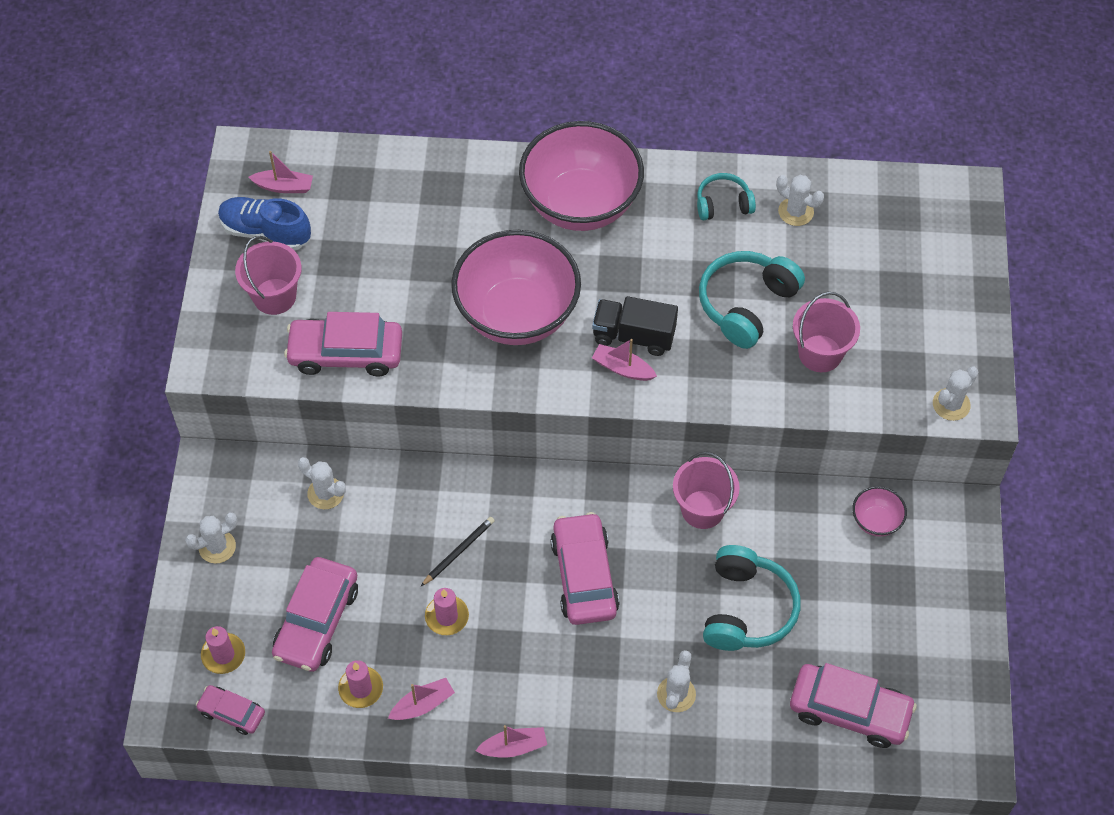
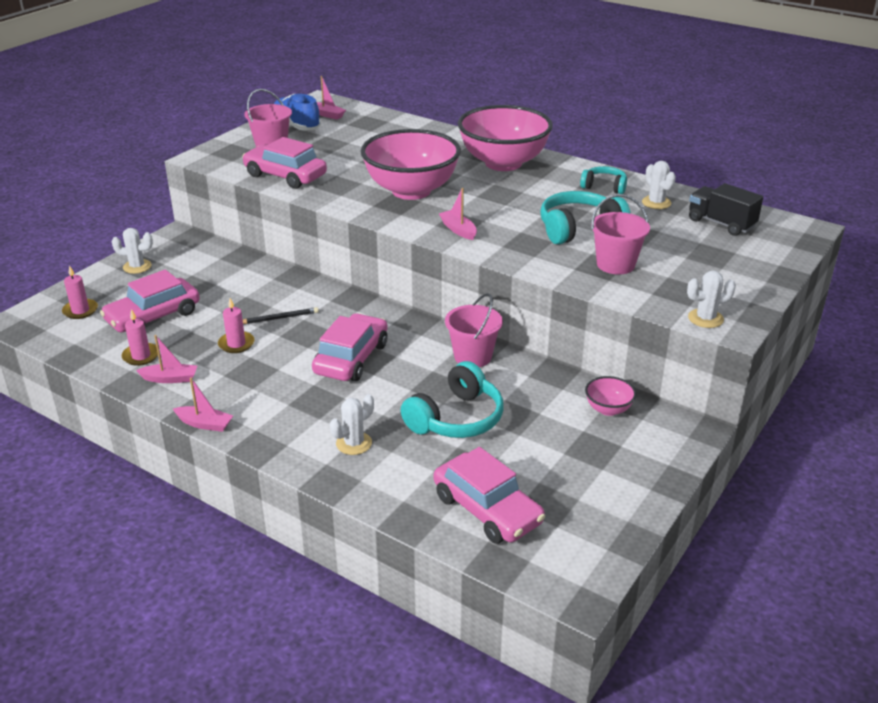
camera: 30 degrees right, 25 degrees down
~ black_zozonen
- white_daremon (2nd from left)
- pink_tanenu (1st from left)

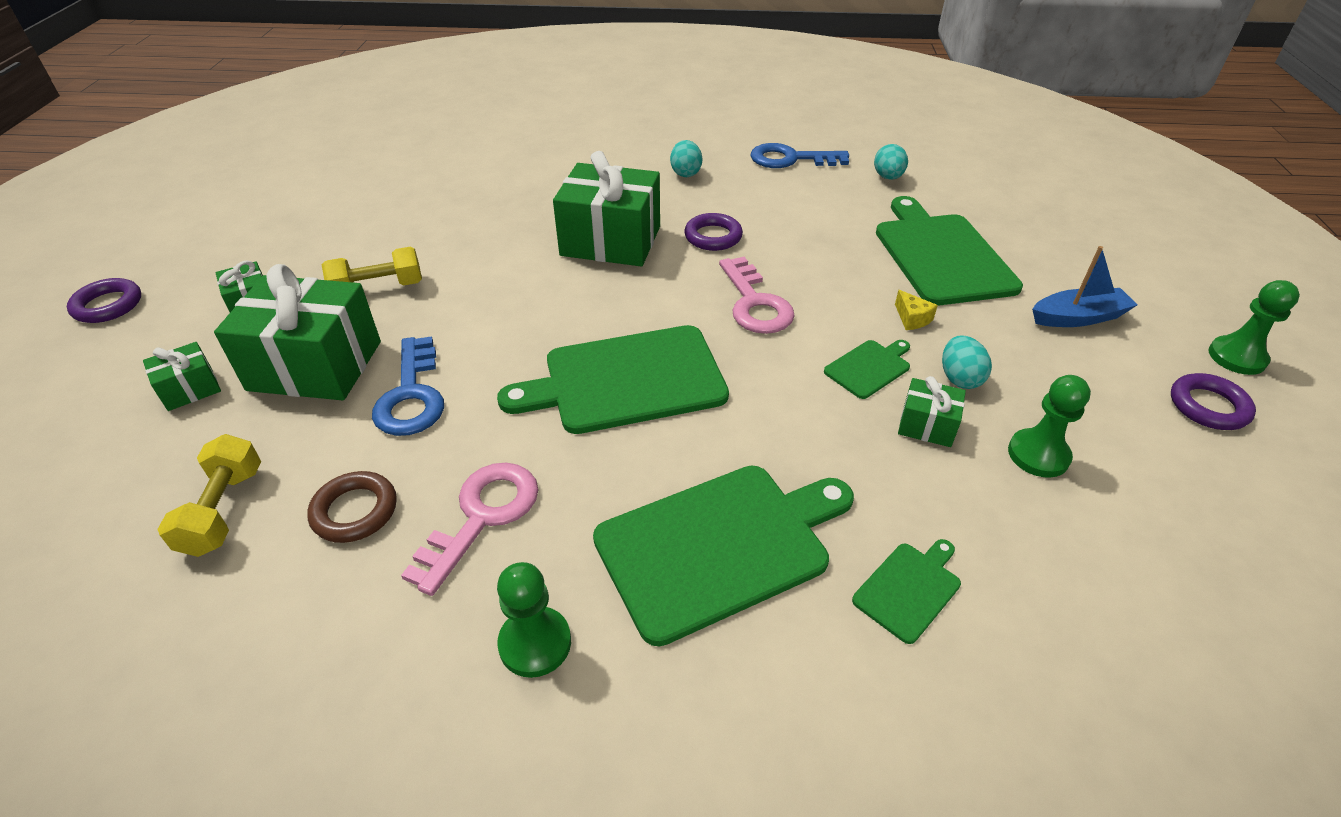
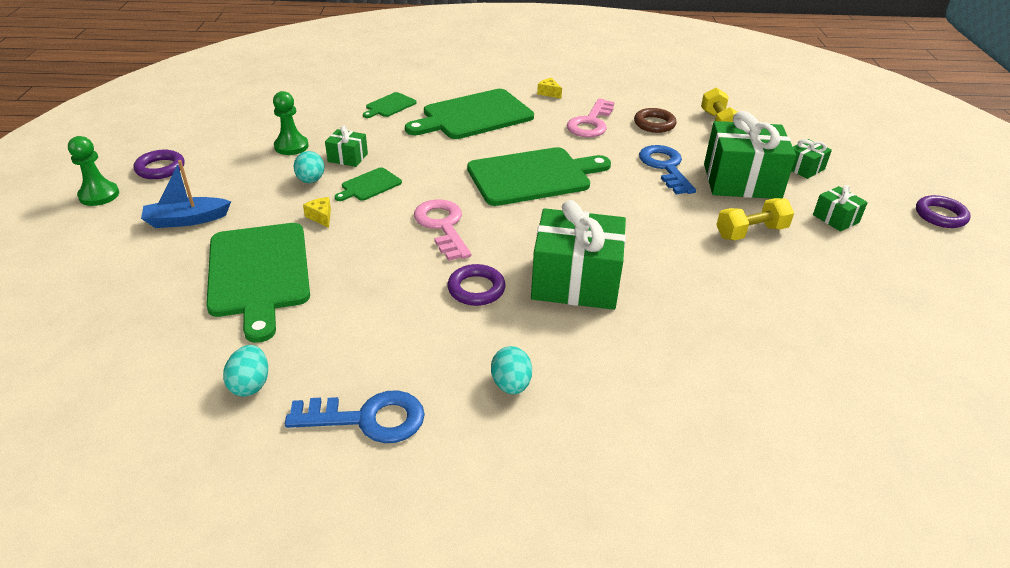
camera: 175 degrees right, 5 degrees down
~ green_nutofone (1st from left) to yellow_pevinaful (2nd from left)

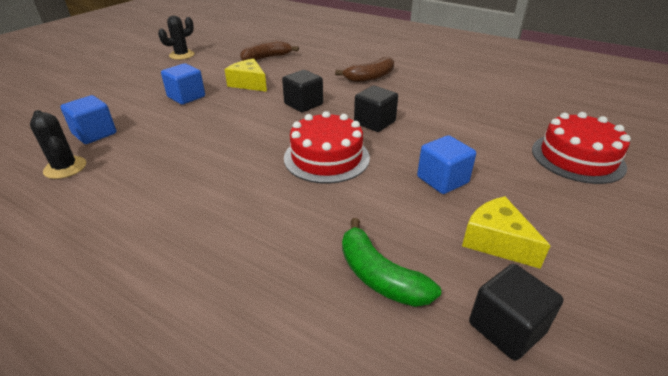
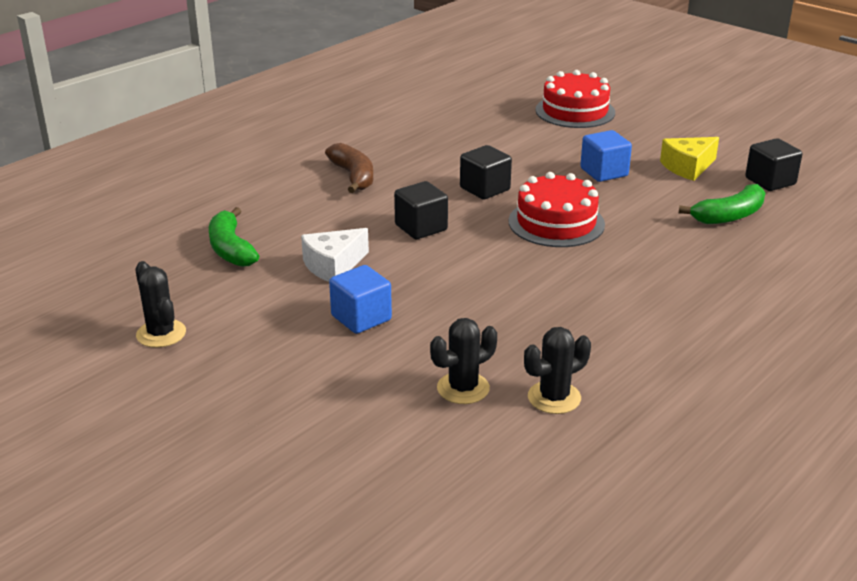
camera: 80 degrees left, 5 degrees down
~ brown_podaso (1st from left) to green_podaso (1st from left)
~ yellow_pevinaful (1st from left) to white_pevinaful
~ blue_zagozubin (1st from left) to black_daremon (2nd from left)

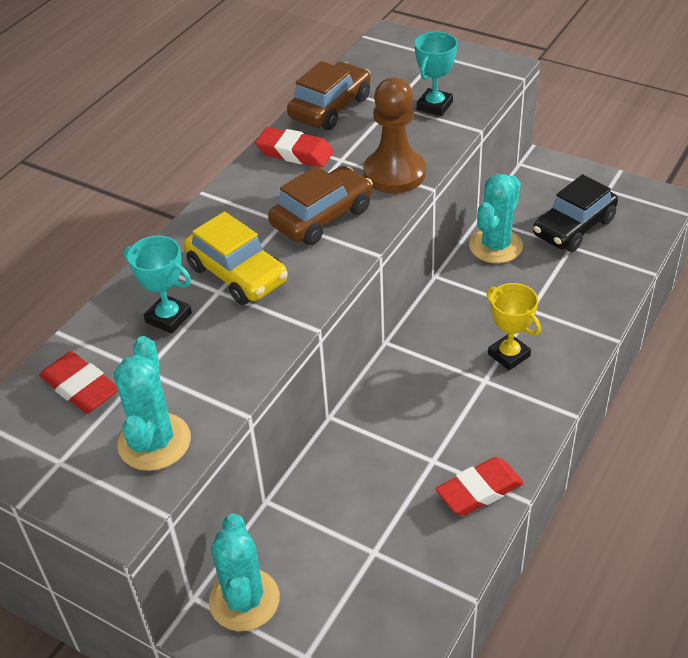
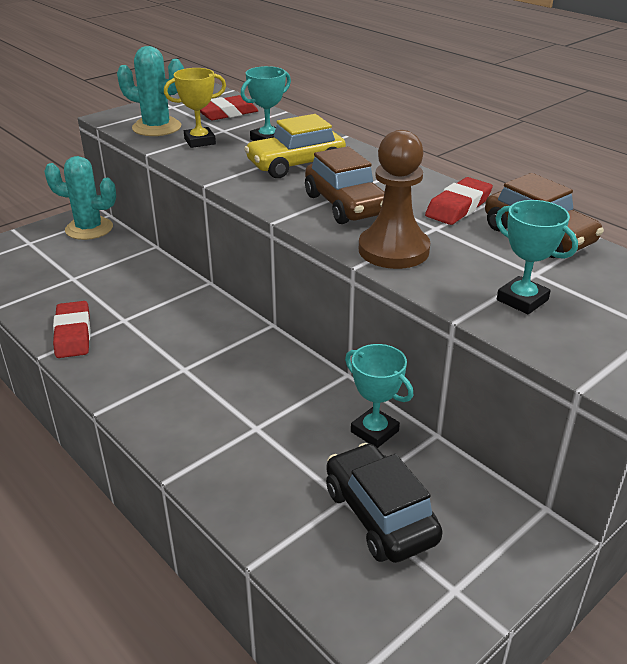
camera: 105 degrees right, 10 degrees down
~ turquoise_daremon (3rd from left) to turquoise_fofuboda (2nd from left)
~ yellow_fofuboda

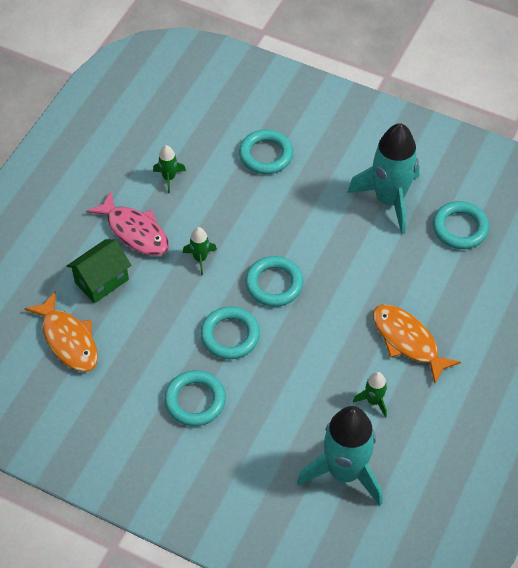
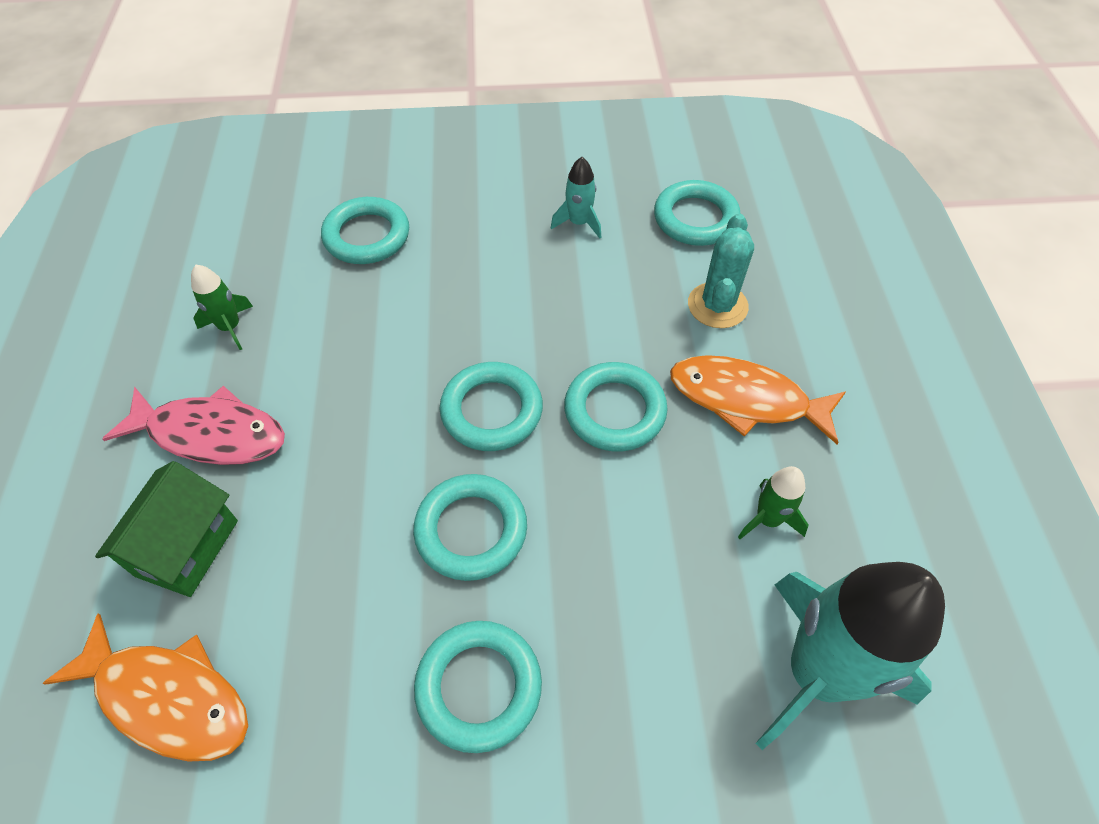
camera: 30 degrees left, 0 degrees up
~ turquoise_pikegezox (2nd from left in the first image) x0.44
- green_pikegezox (2nd from left)
+ turquoise_daremon
+ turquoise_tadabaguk (5th from left)

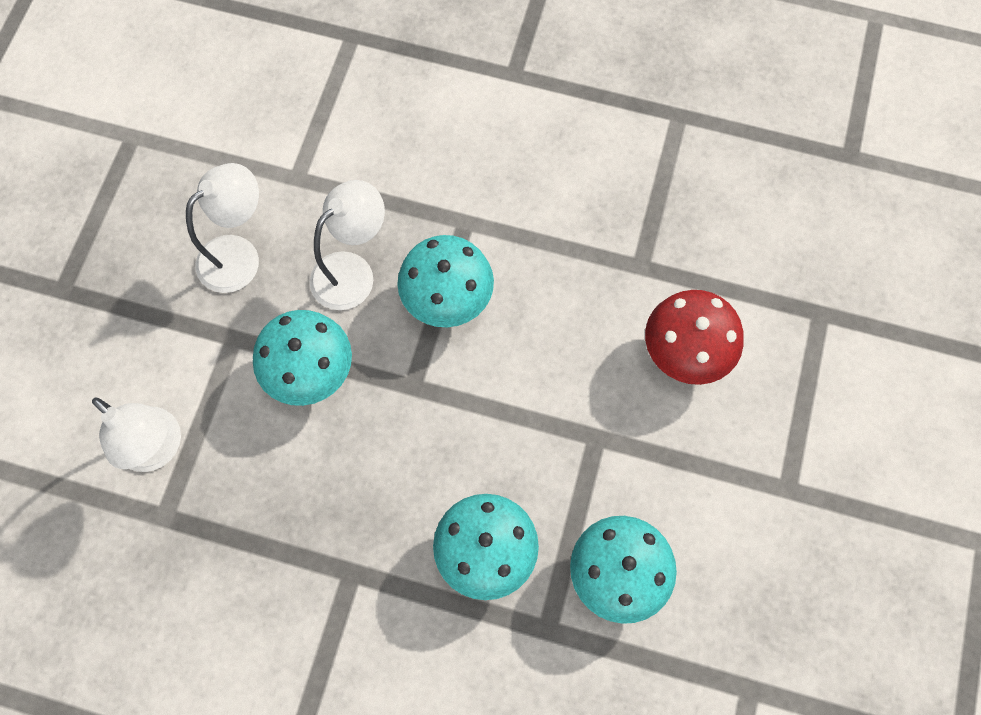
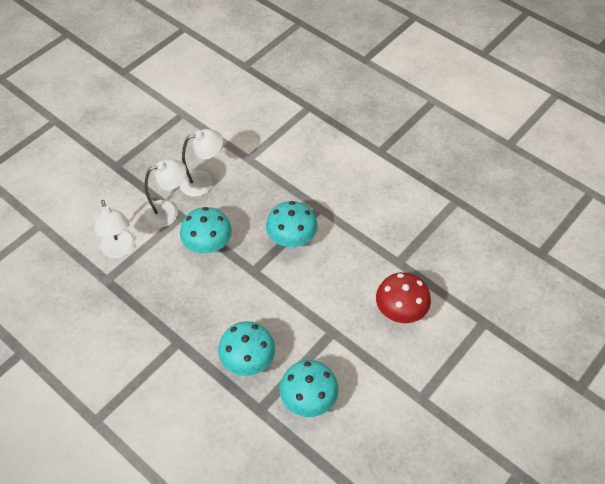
camera: 25 degrees right, 15 degrees down
~ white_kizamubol (3rd from left in the first image) to white_kizamubol (2nd from left)

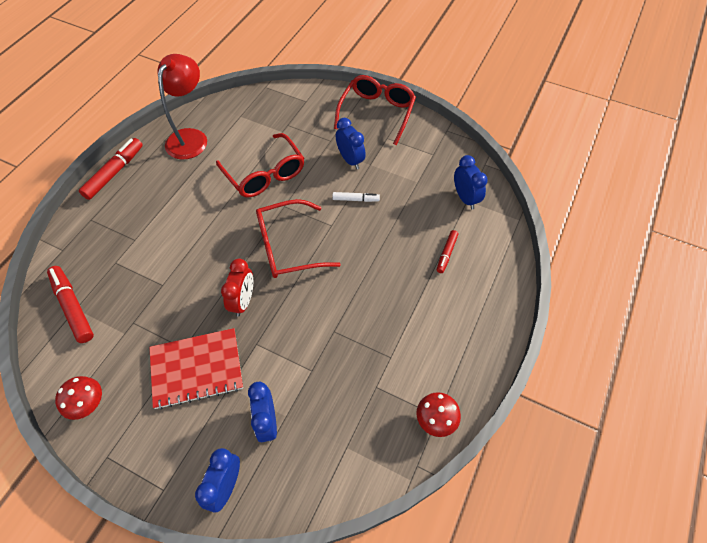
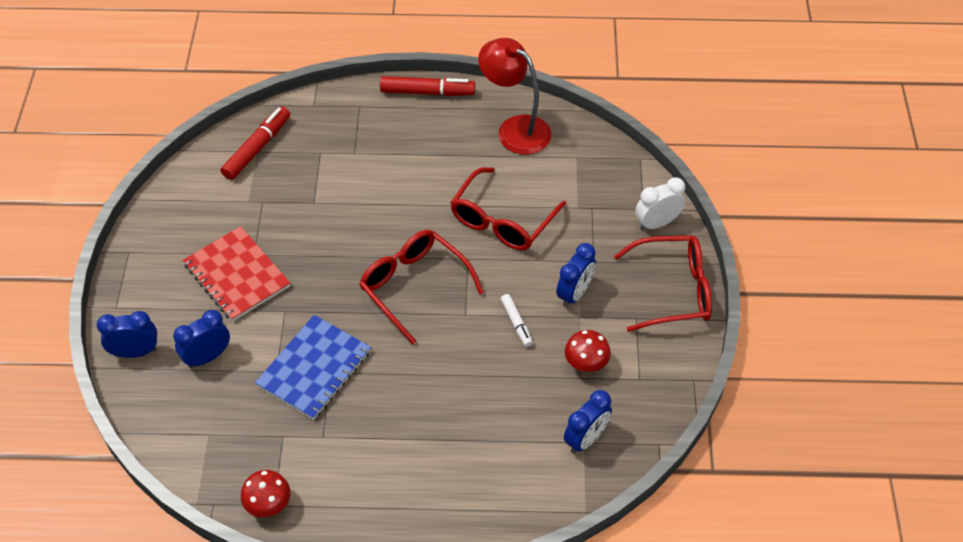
camera: 65 degrees right, 5 degrees down
~ red_kizamubol 135 degrees counterclockwise
- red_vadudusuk (3rd from left)
- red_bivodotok
~ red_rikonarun (1st from left in the first image) to red_rikonarun (2nd from left)
+ white_bivodotok
+ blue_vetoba

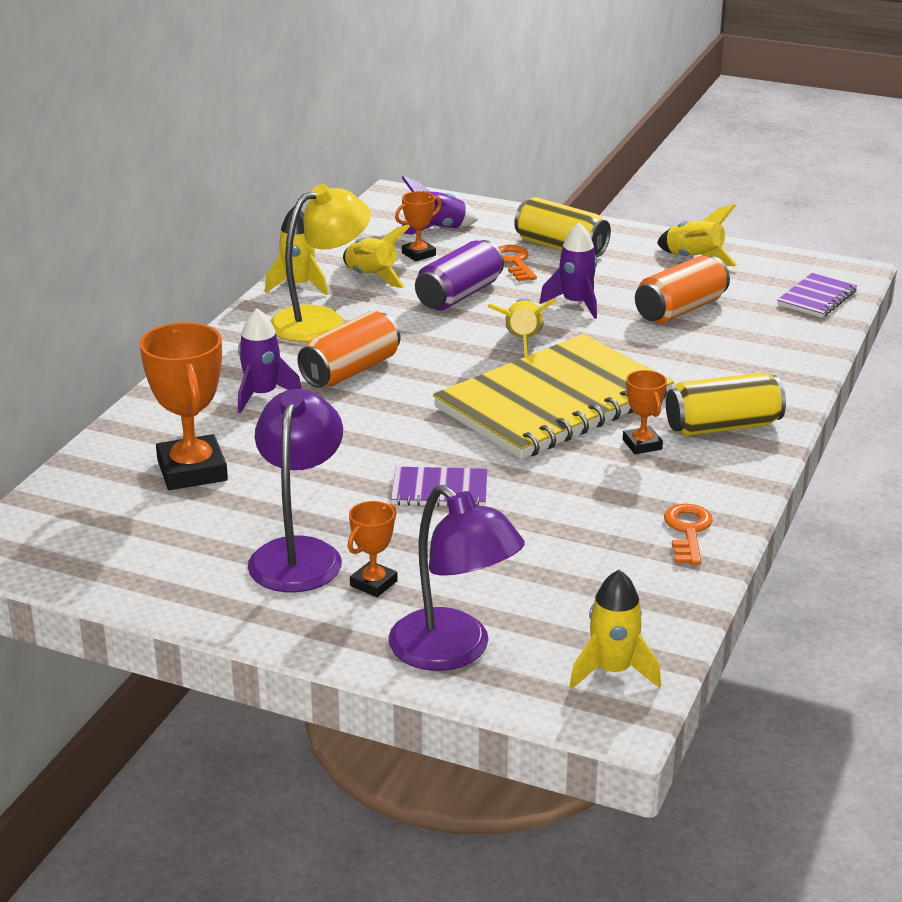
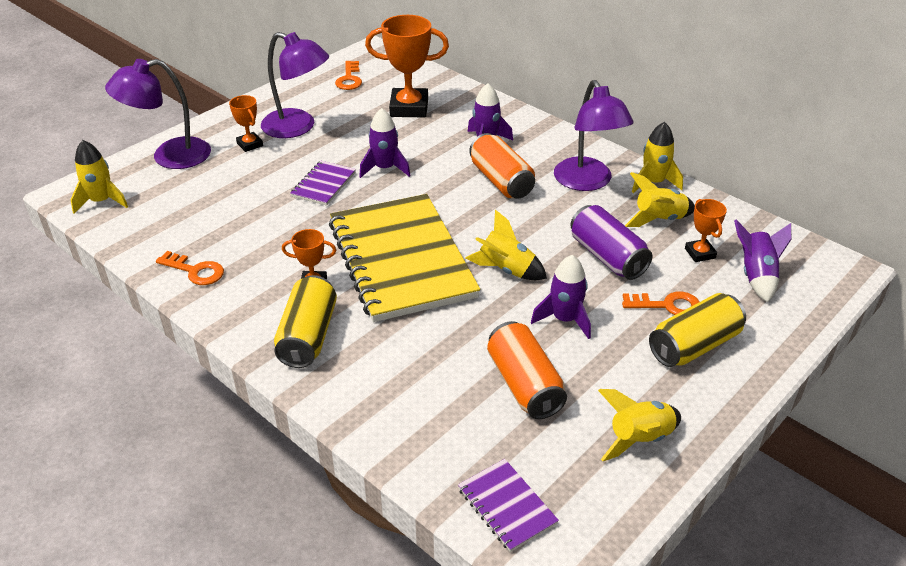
camera: 110 degrees right, 10 degrees up
~ yellow_kizamubol to purple_kizamubol (3rd from left)
+ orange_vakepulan (2nd from left)
+ purple_pikegezox (1st from left)

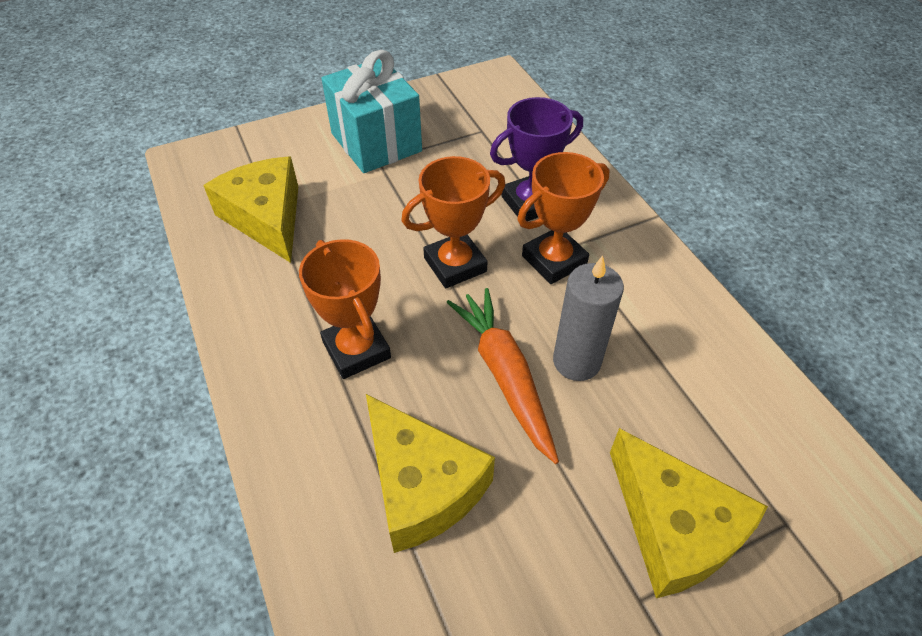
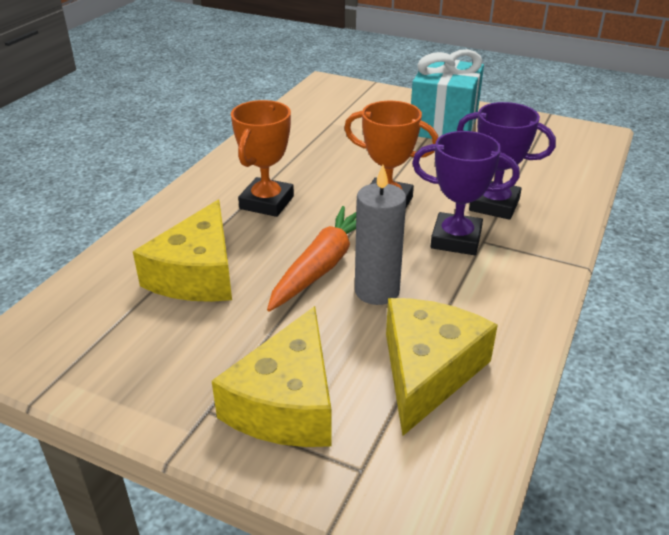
camera: 50 degrees right, 15 degrees down
~ orange_fofuboda (3rd from left) to purple_fofuboda (1st from left)
~ yellow_pevinaful (1st from left in the first image) to yellow_pevinaful (3rd from left)

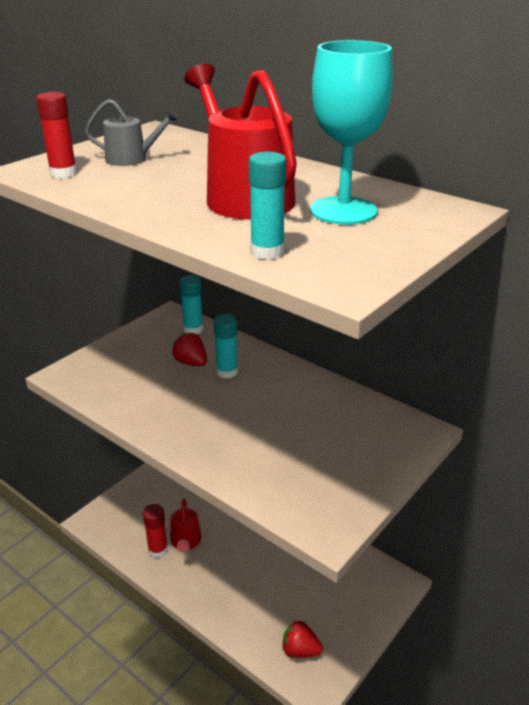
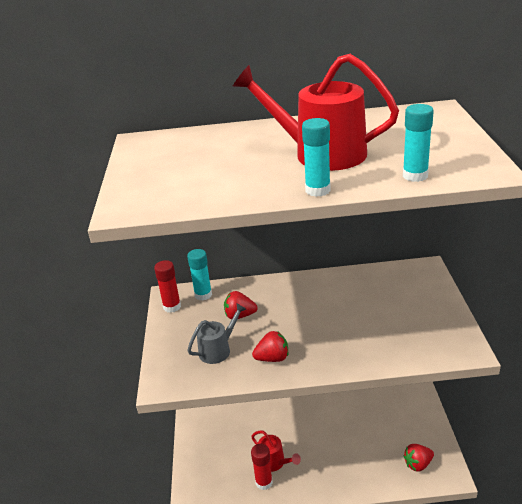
camera: 40 degrees left, 0 degrees up
- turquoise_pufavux
~ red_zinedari (1st from left)
~ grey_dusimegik
~ turquoise_zinedari (2nd from left)
+ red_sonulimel (2nd from left)

